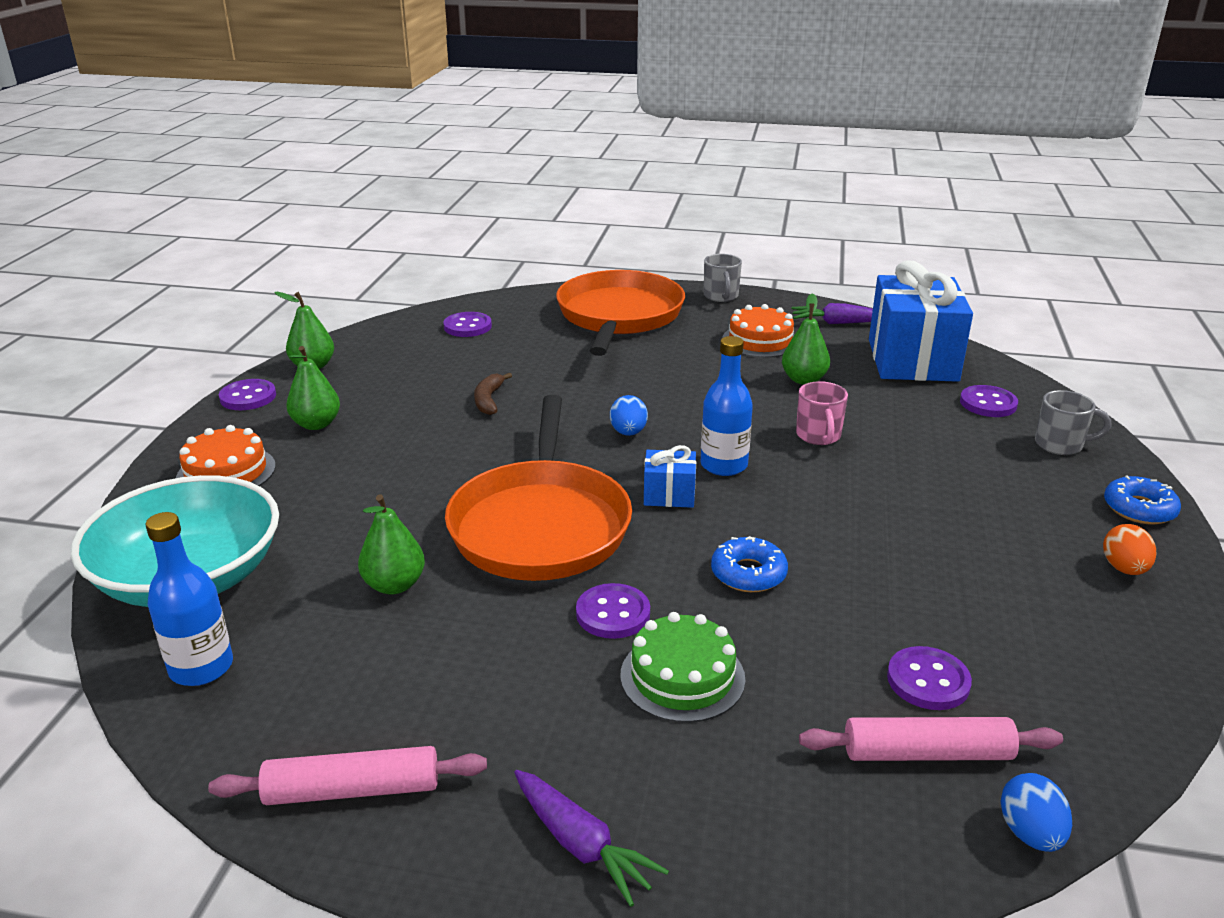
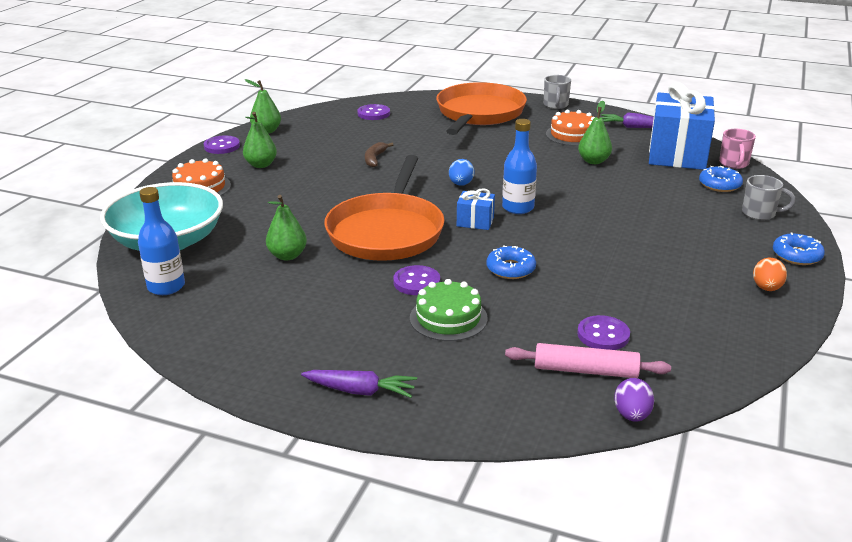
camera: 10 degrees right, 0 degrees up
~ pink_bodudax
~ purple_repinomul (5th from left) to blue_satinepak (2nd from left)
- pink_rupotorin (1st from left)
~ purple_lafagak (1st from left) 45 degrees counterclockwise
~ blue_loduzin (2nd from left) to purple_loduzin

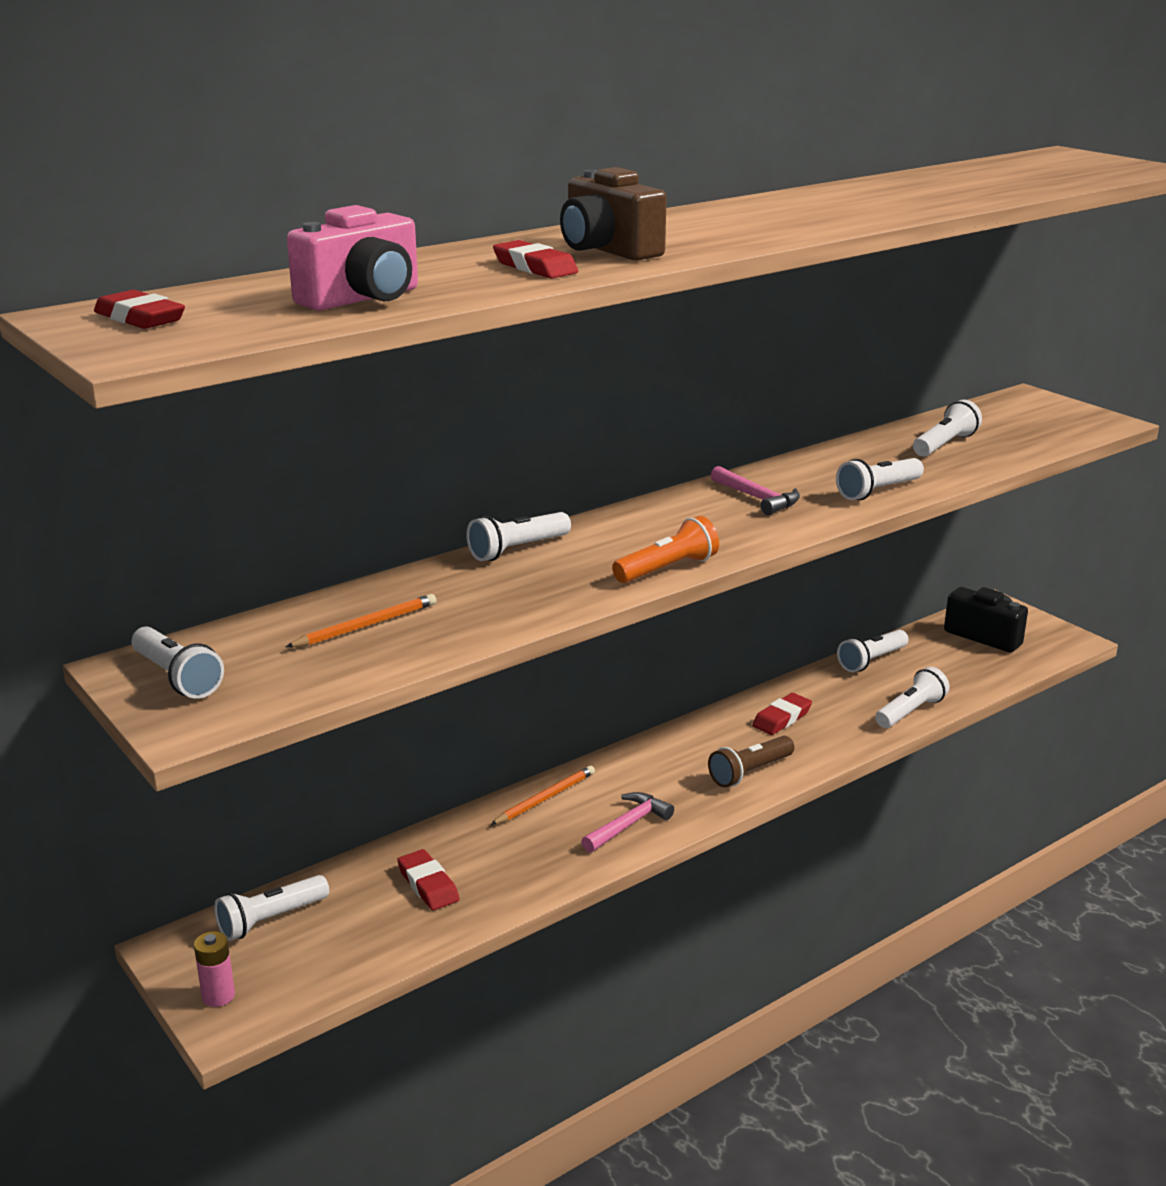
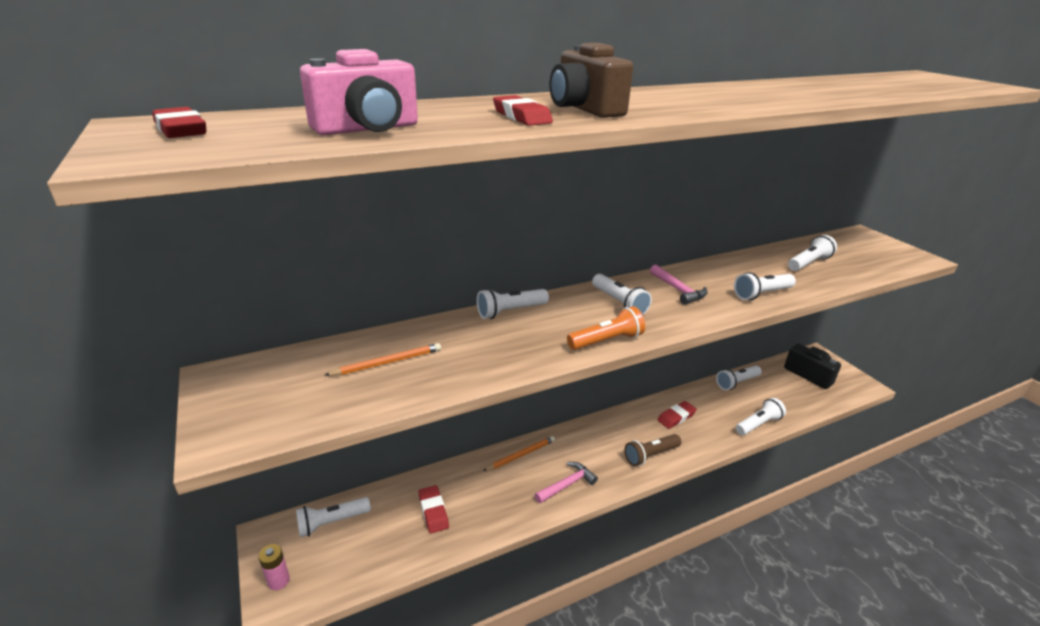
camera: 10 degrees right, 5 degrees up
~ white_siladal (1st from left in the first image) to white_siladal (3rd from left)

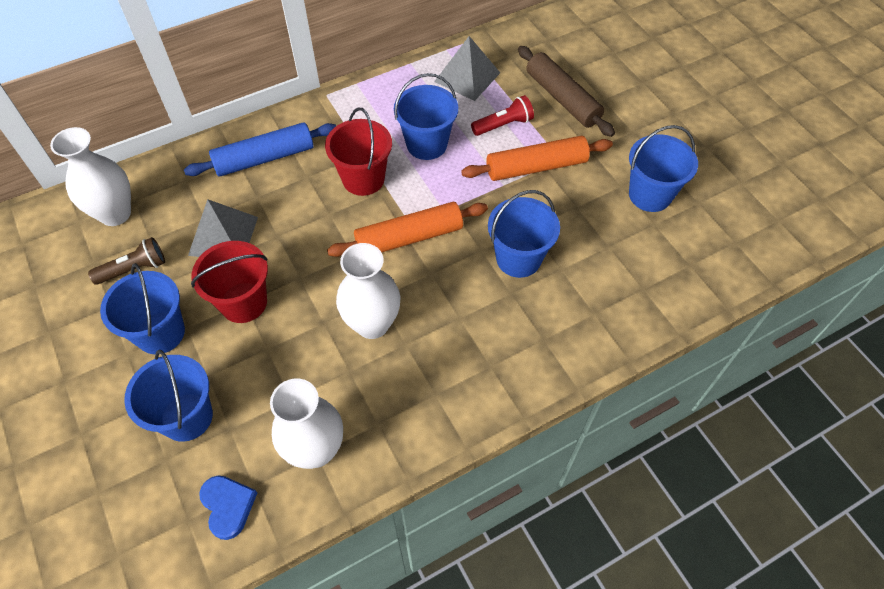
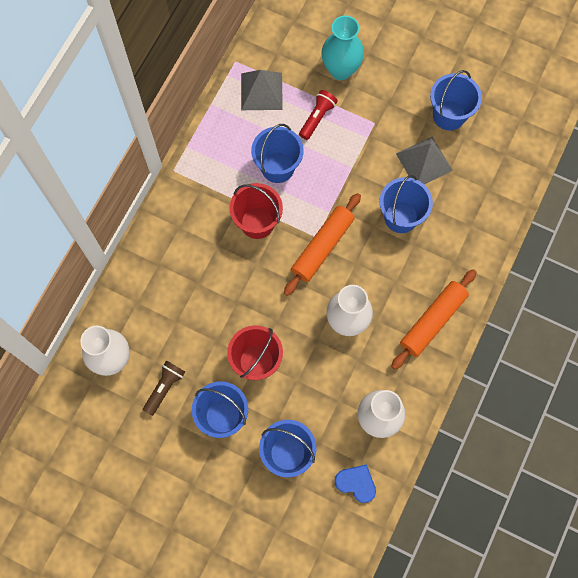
camera: 35 degrees left, 15 degrees up
~ brown_rupotorin to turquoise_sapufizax
- blue_rupotorin
~ orange_rupotorin (2nd from left)
~ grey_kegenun (1st from left in the first image) to grey_kegenun (2nd from left)

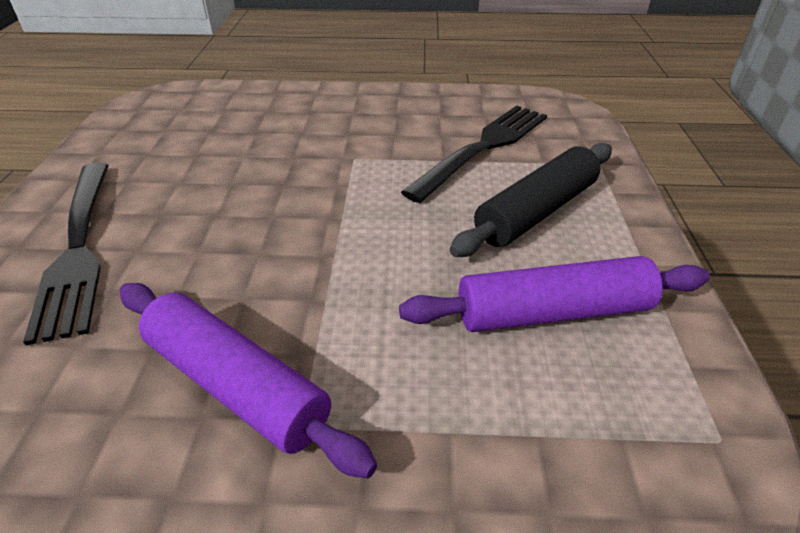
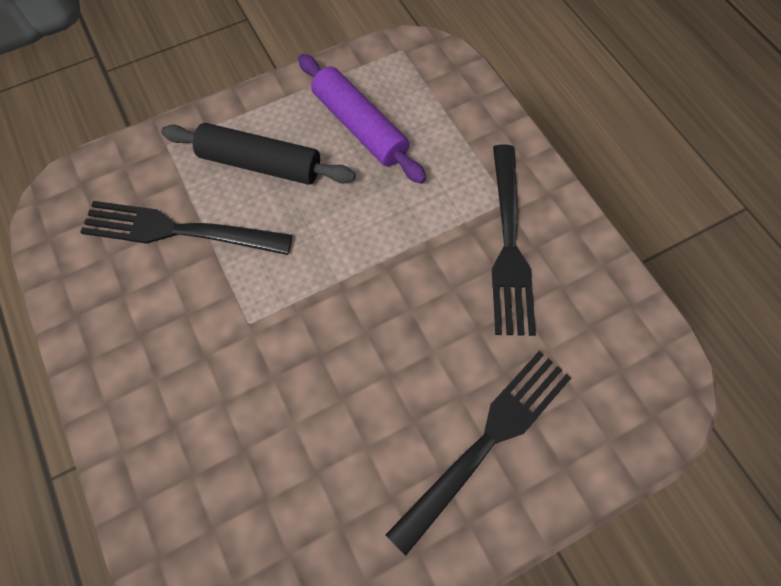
camera: 120 degrees left, 25 degrees up
~ purple_rupotorin (1st from left) to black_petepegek (3rd from left)

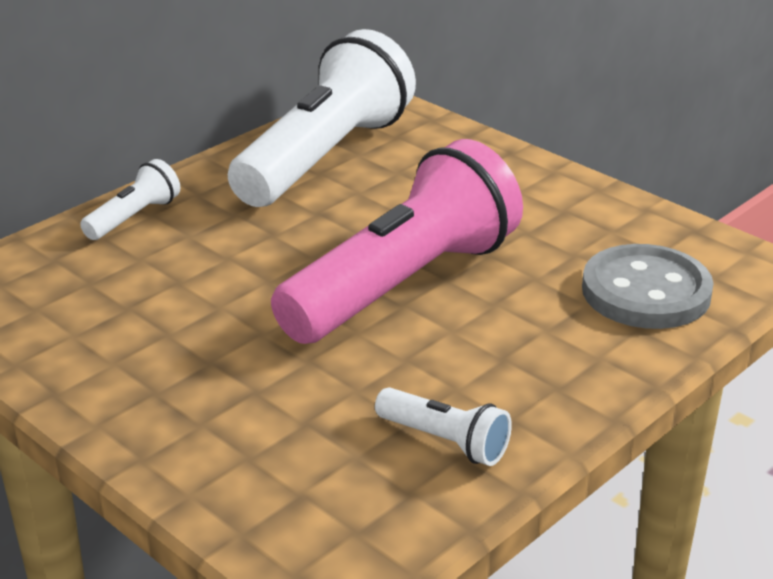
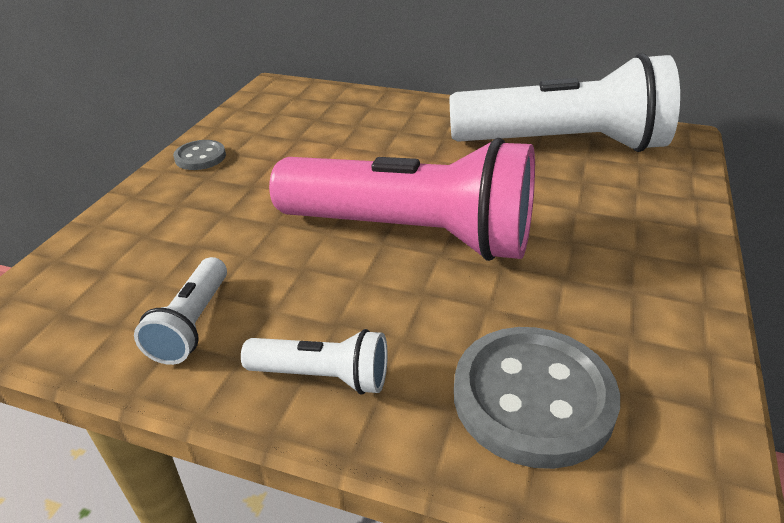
camera: 65 degrees right, 5 degrees up
~ white_siladal (1st from left in the first image) to white_siladal (2nd from left)
+ grey_repinomul (1st from left)

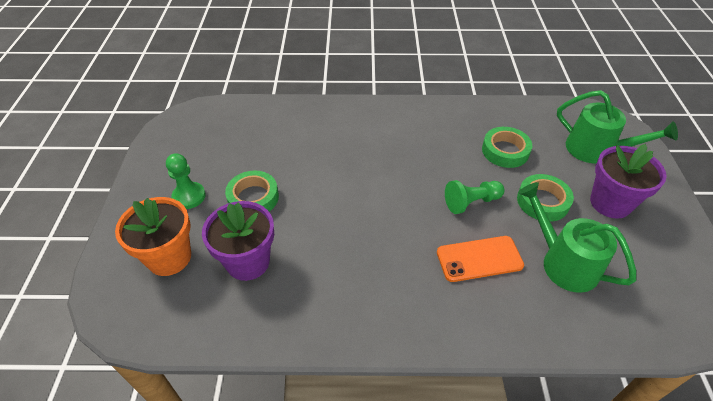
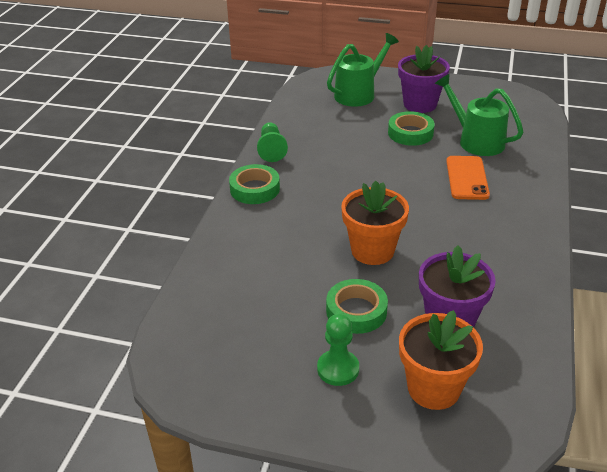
camera: 75 degrees left, 10 degrees down
~ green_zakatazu (2nd from left in the first image) to green_zakatazu (1st from left)
~ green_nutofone (2nd from left in the first image) to green_nutofone (1st from left)
~ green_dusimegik (1st from left in the first image) 75 degrees clockwise
+ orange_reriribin (1st from left)

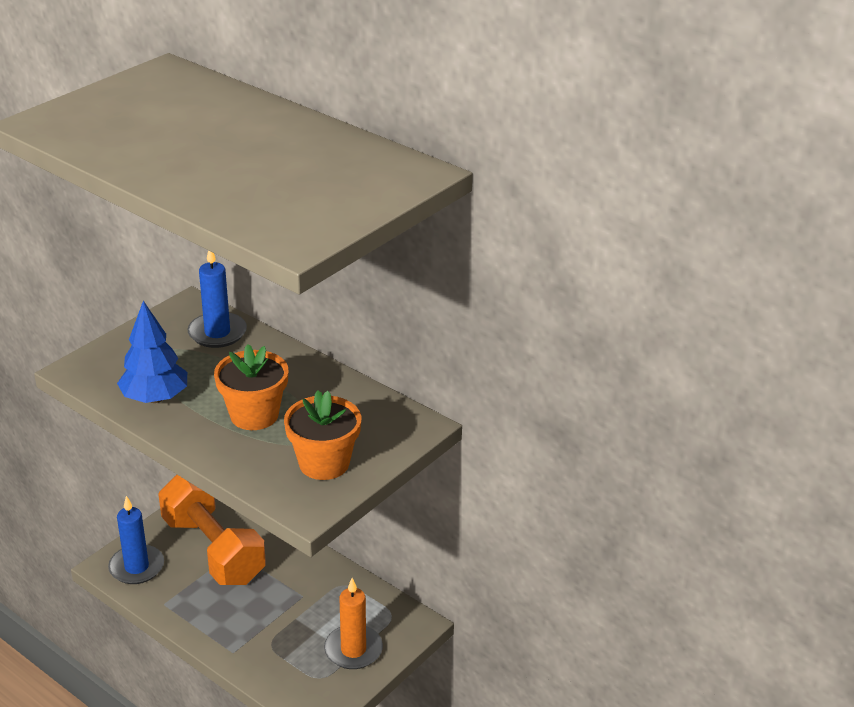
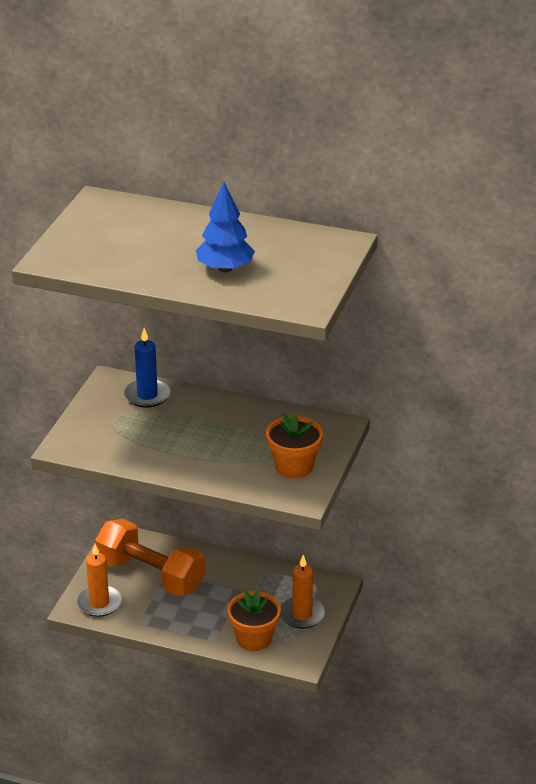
camera: 20 degrees left, 0 degrees up
~ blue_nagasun
~ orange_reriribin (1st from left)
~ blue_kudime (1st from left) to orange_kudime (1st from left)

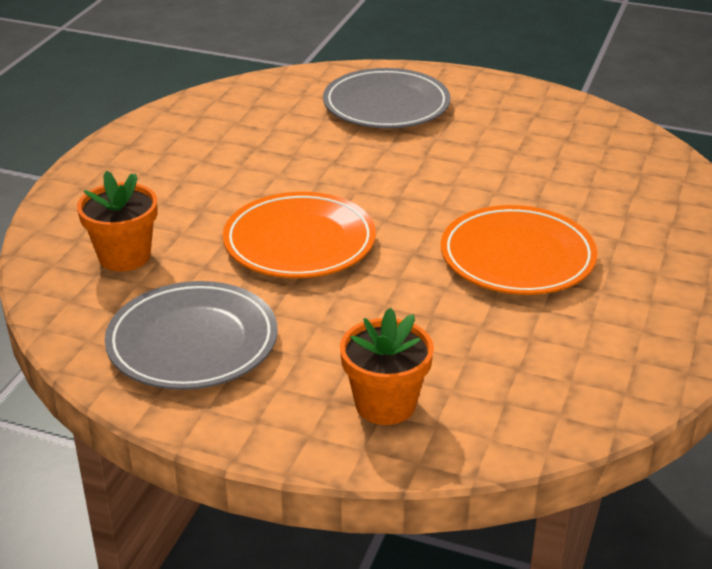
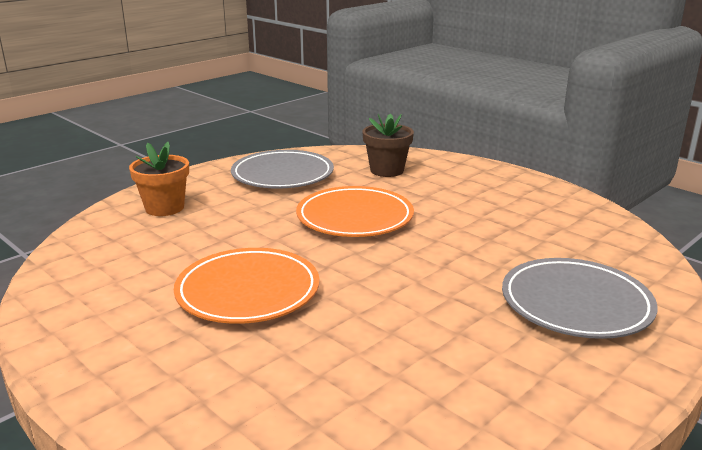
camera: 115 degrees right, 10 degrees down
~ orange_reriribin (1st from left) to brown_reriribin

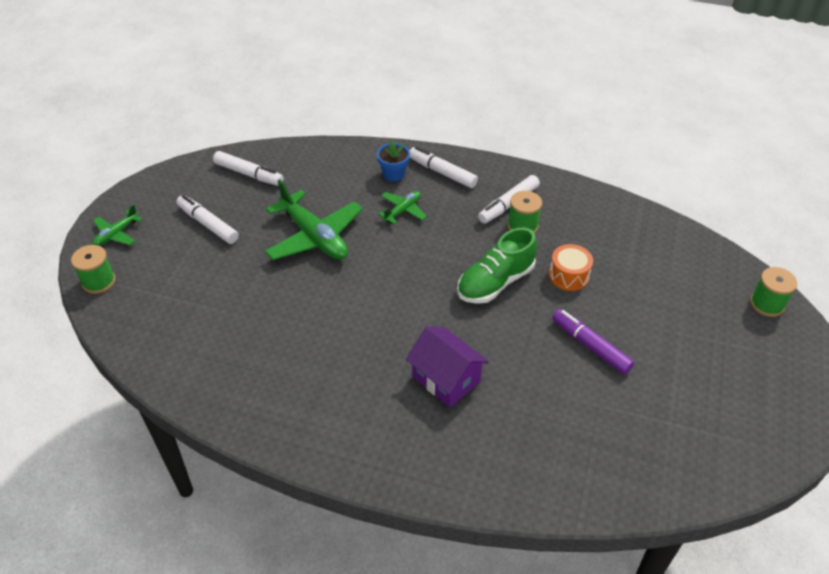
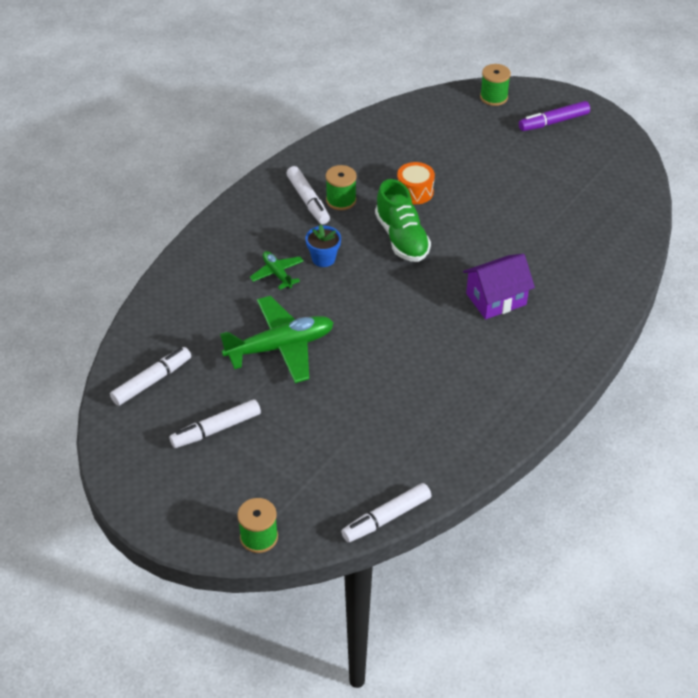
camera: 70 degrees left, 0 degrees up
~ blue_reriribin
~ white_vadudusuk (3rd from left in the first image) to white_vadudusuk (4th from left)
- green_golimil (1st from left)
~ purple_vadudusuk

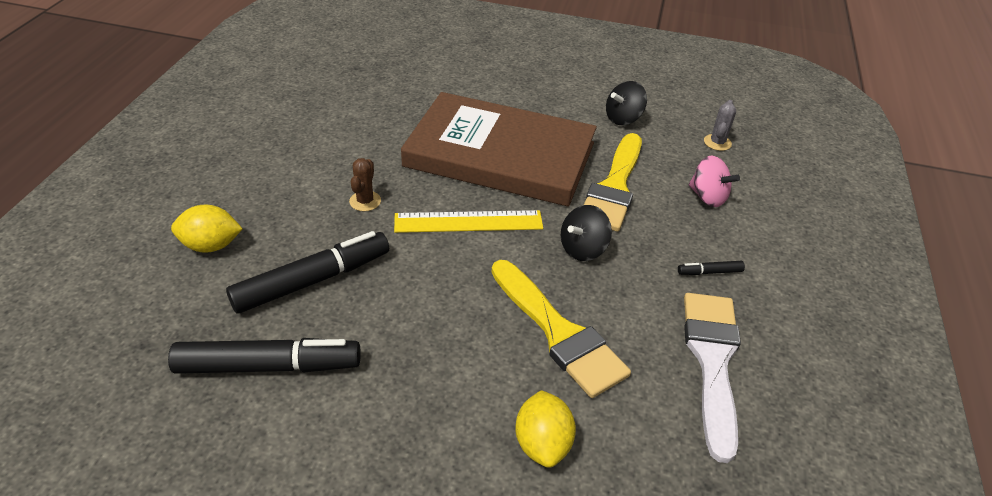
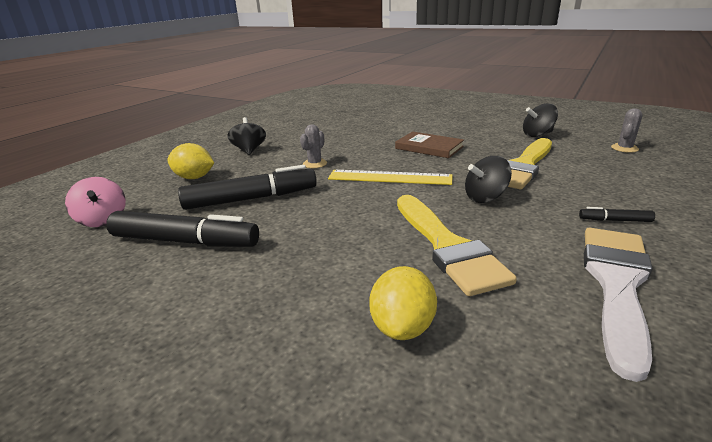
camera: 20 degrees right, 15 degrees down
~ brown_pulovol x0.43
~ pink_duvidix
~ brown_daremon to grey_daremon (1st from left)
+ black_duvidix (1st from left)

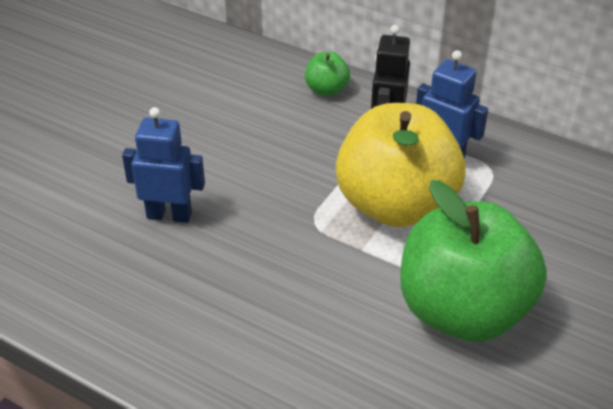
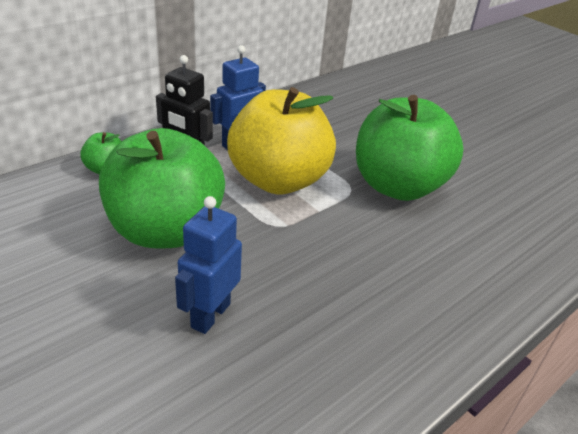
camera: 75 degrees left, 5 degrees down
+ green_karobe (2nd from left)

